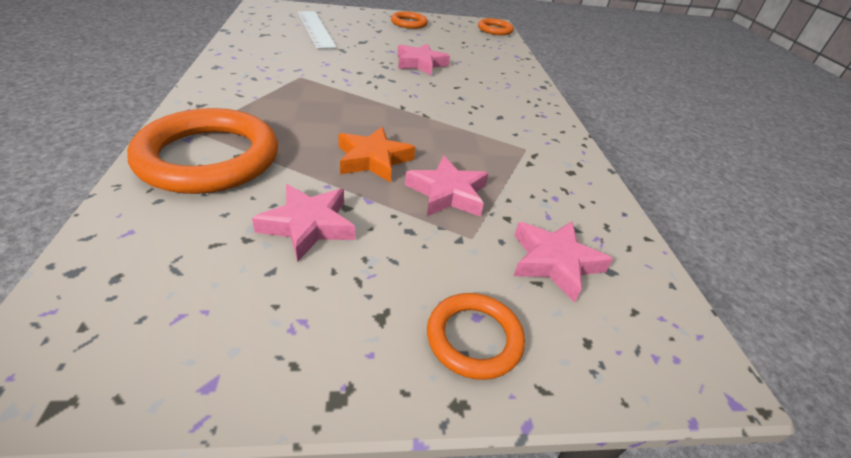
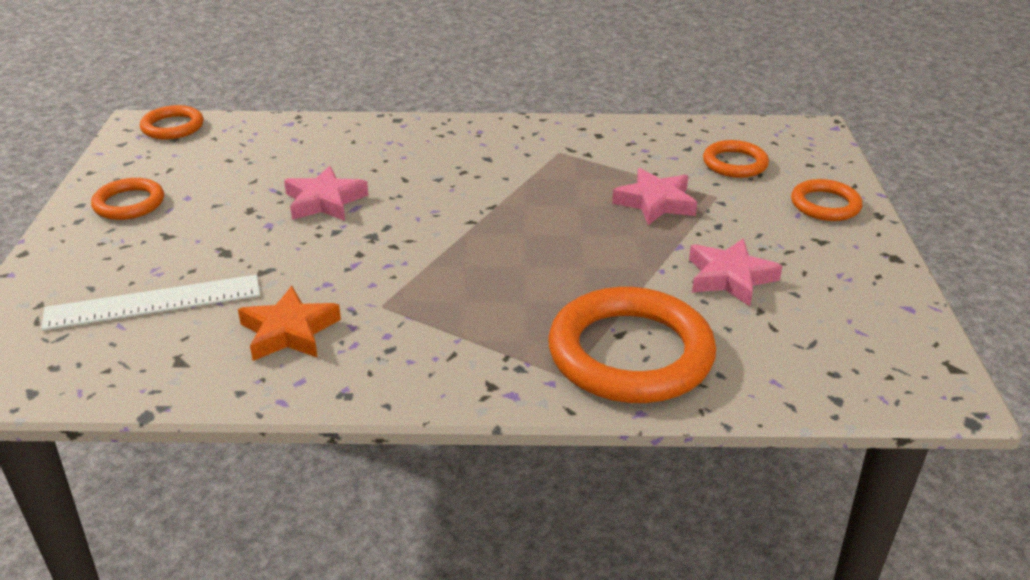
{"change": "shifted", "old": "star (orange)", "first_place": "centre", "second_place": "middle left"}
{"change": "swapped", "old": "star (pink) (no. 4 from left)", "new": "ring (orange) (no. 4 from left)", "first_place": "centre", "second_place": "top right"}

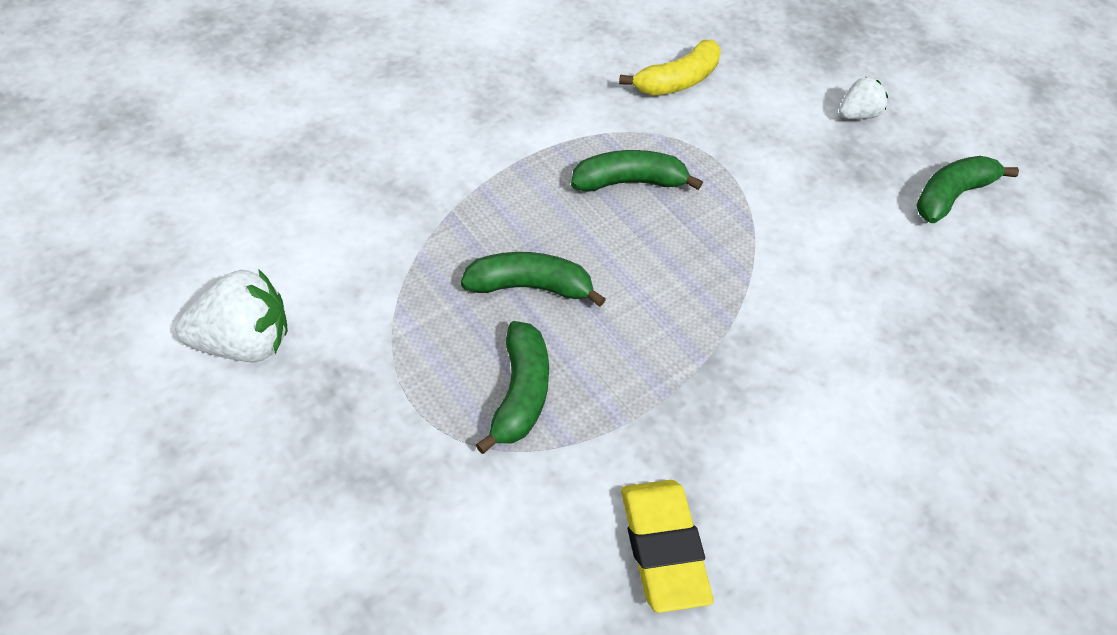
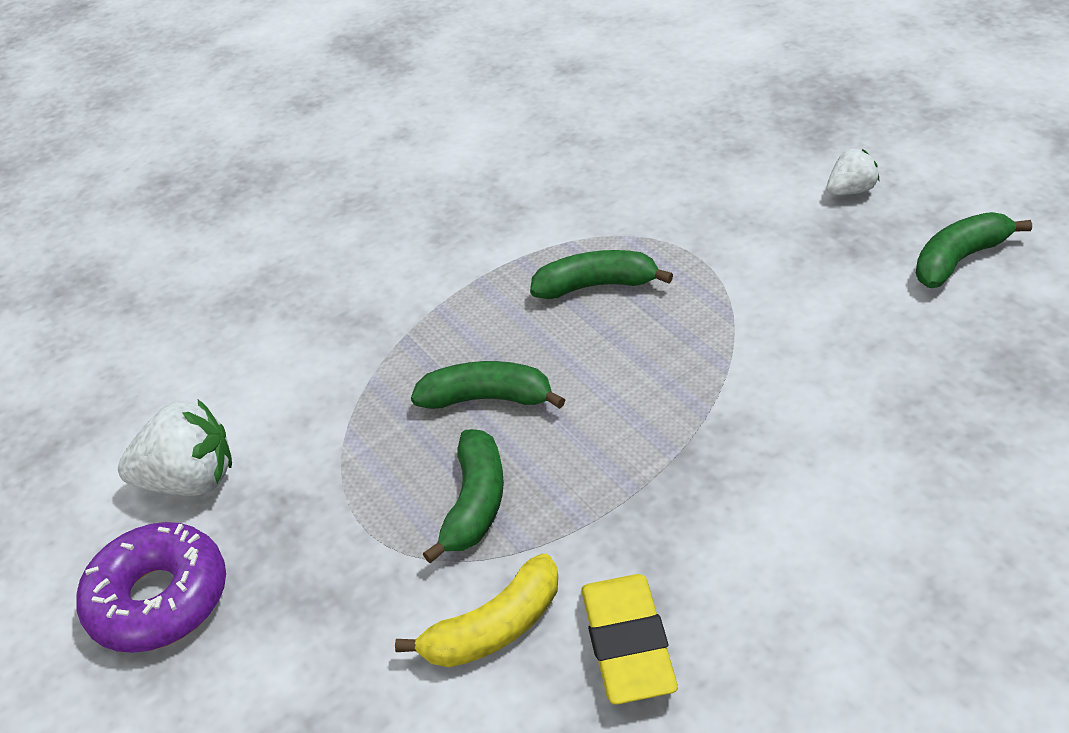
{"change": "shifted", "old": "banana (yellow)", "first_place": "top centre", "second_place": "bottom centre"}
{"change": "new", "new": "donut (purple)", "second_place": "bottom left"}

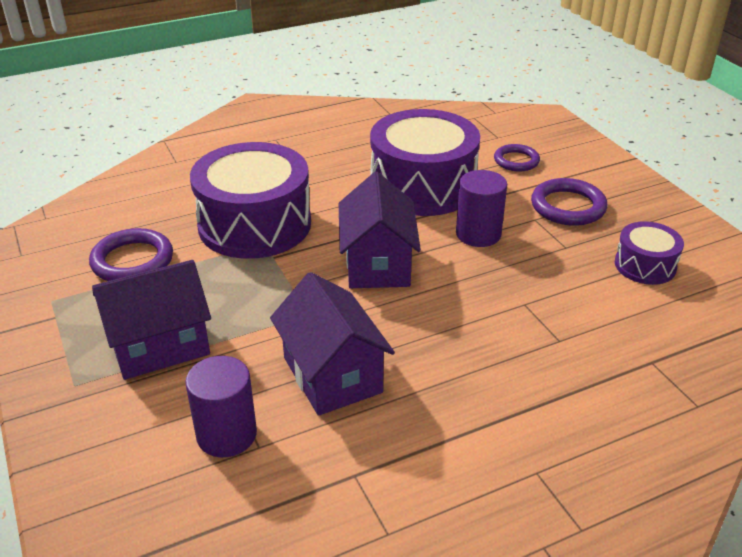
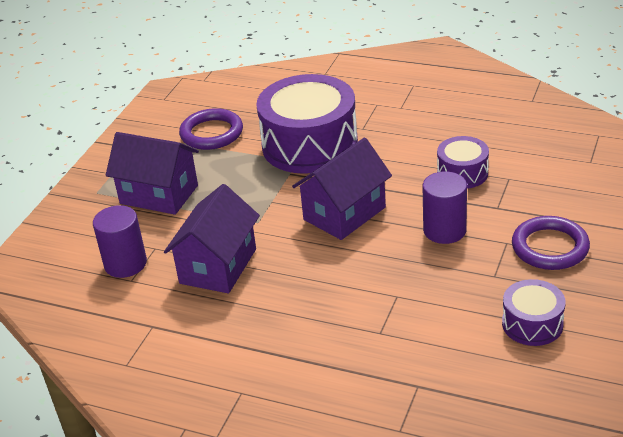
{"change": "scaled", "old": "drum (purple) (no. 2 from left)", "first_place": "top centre", "second_place": "middle right", "factor": 0.5}
{"change": "gone", "old": "ring (purple) (no. 2 from left)", "first_place": "top right"}

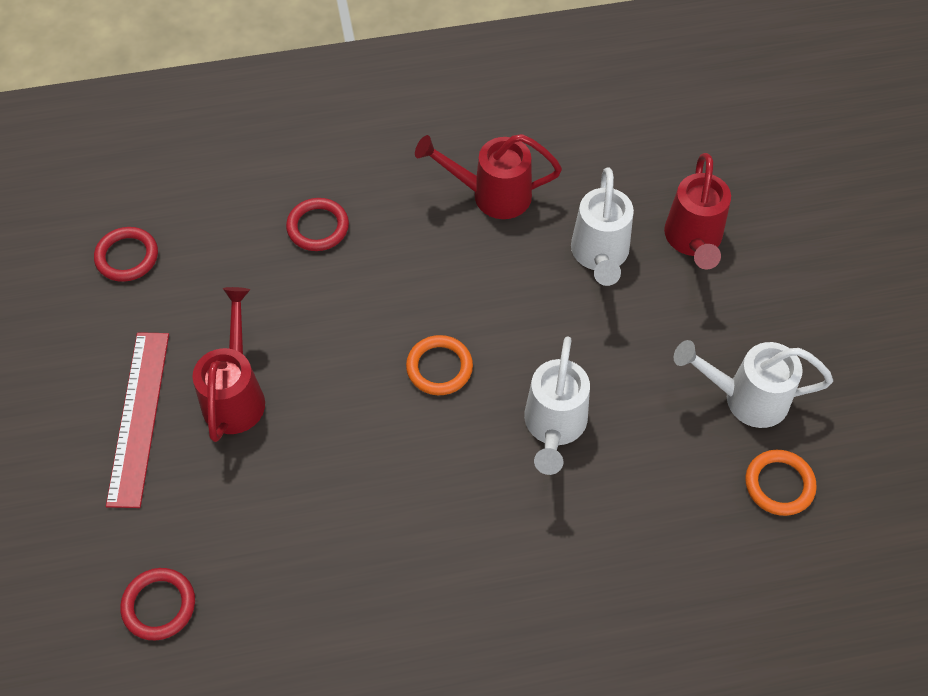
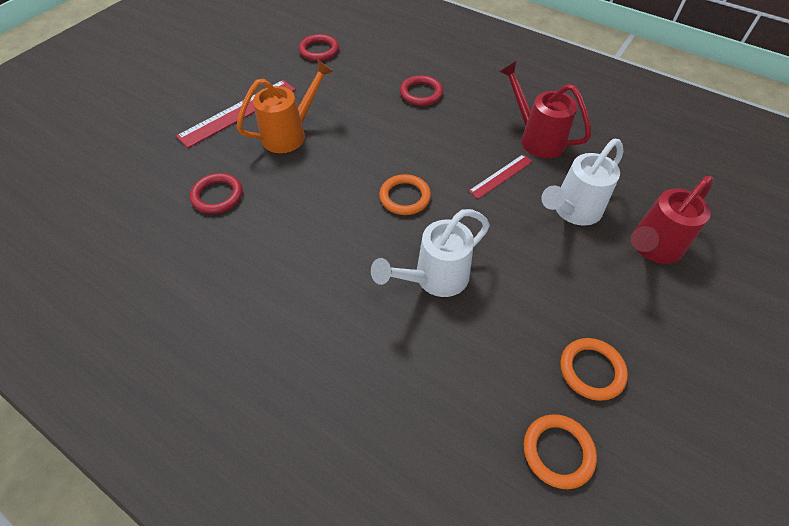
{"change": "repainted", "old": "watering can (red) (no. 1 from left)", "new": "watering can (orange)", "first_place": "middle left", "second_place": "top centre"}
{"change": "swapped", "old": "watering can (white) (no. 3 from left)", "new": "ring (orange) (no. 3 from left)", "first_place": "middle right", "second_place": "bottom right"}
{"change": "shifted", "old": "ring (red) (no. 2 from left in the first image)", "new": "ring (red) (no. 1 from left)", "first_place": "bottom left", "second_place": "middle left"}
{"change": "new", "new": "ruler (red) (no. 2 from left)", "second_place": "centre"}

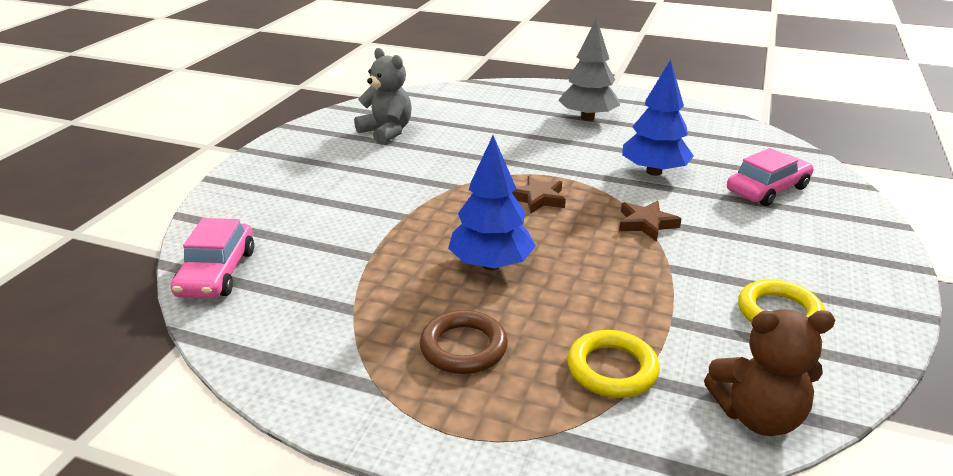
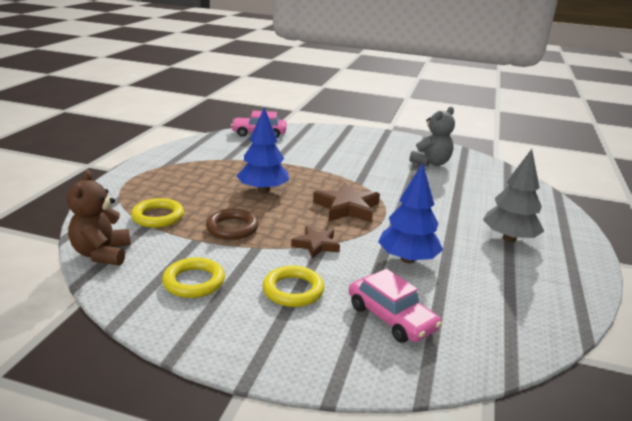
{"change": "scaled", "old": "star (brown) (no. 1 from left in the first image)", "first_place": "centre", "second_place": "centre", "factor": 1.57}
{"change": "shifted", "old": "ring (brown)", "first_place": "bottom centre", "second_place": "centre"}
{"change": "new", "new": "ring (yellow) (no. 3 from left)", "second_place": "bottom centre"}

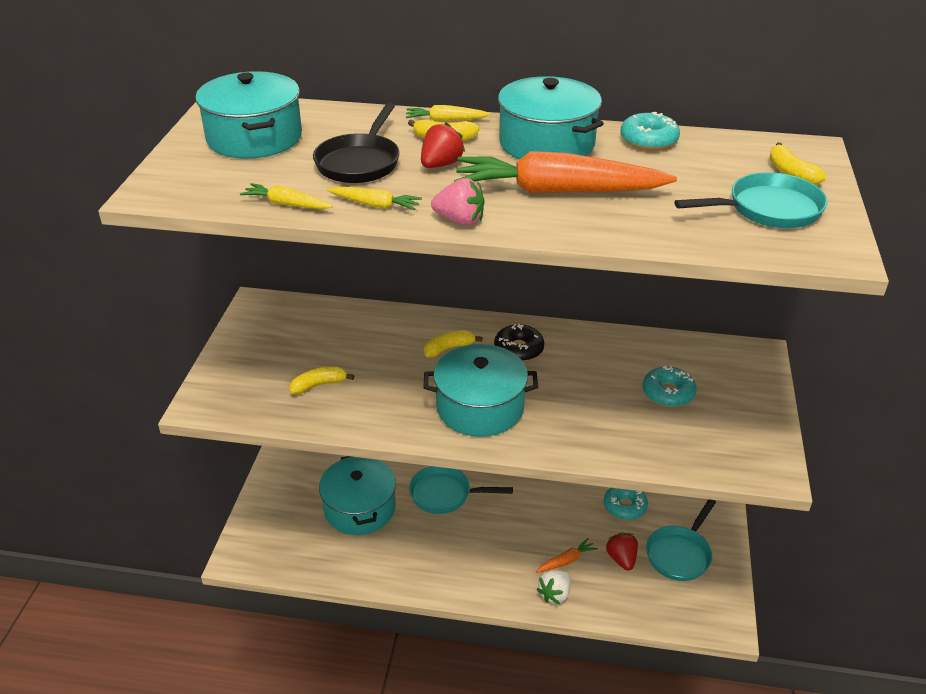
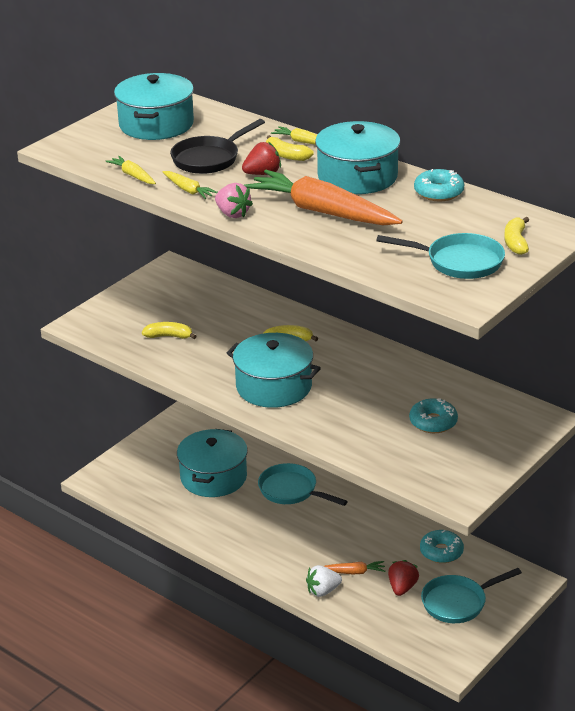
{"change": "gone", "old": "donut (black)", "first_place": "centre"}

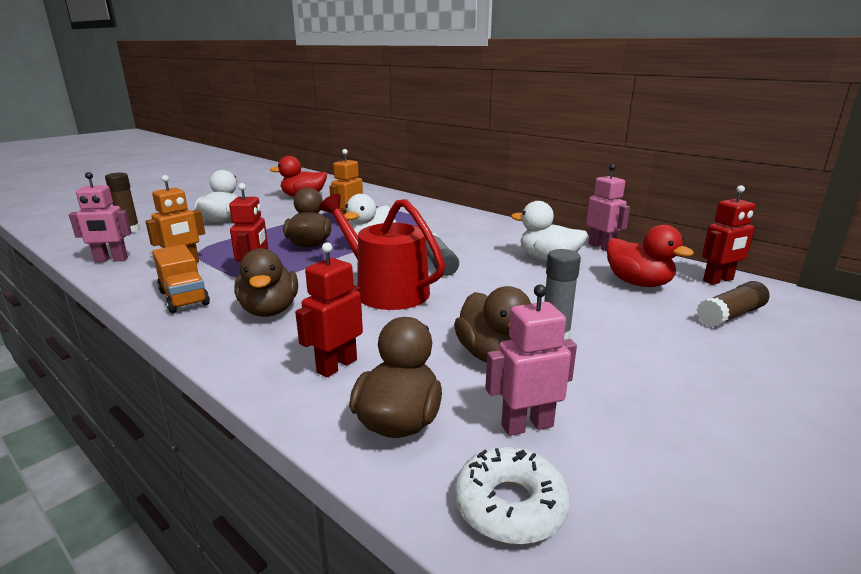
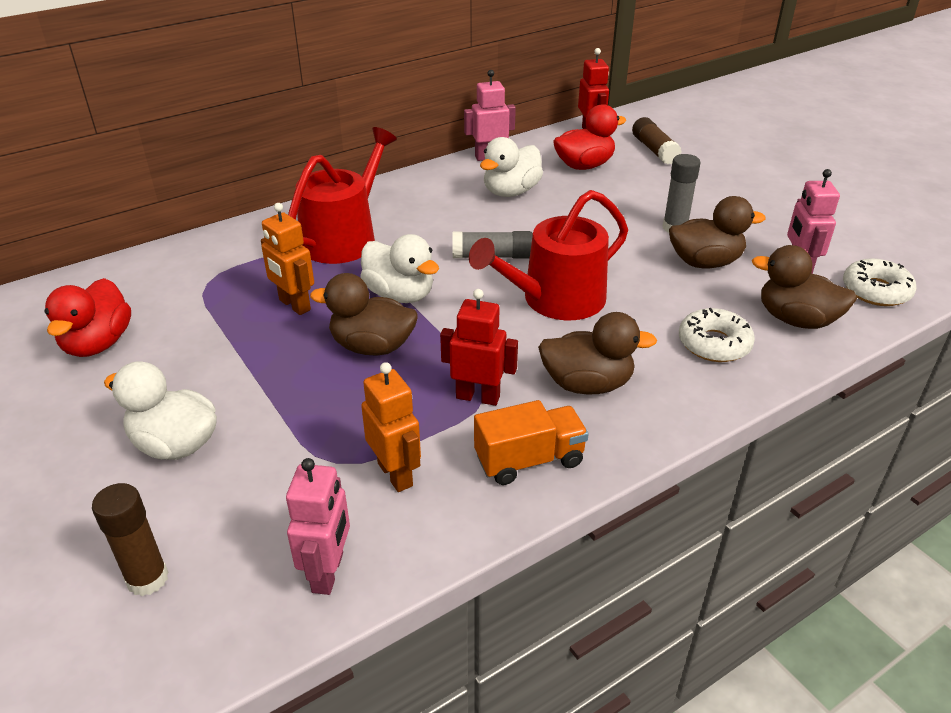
{"change": "swapped", "old": "robot (red) (no. 2 from left)", "new": "donut (white) (no. 1 from left)", "first_place": "centre", "second_place": "middle right"}
{"change": "new", "new": "watering can (red) (no. 1 from left)", "second_place": "top centre"}

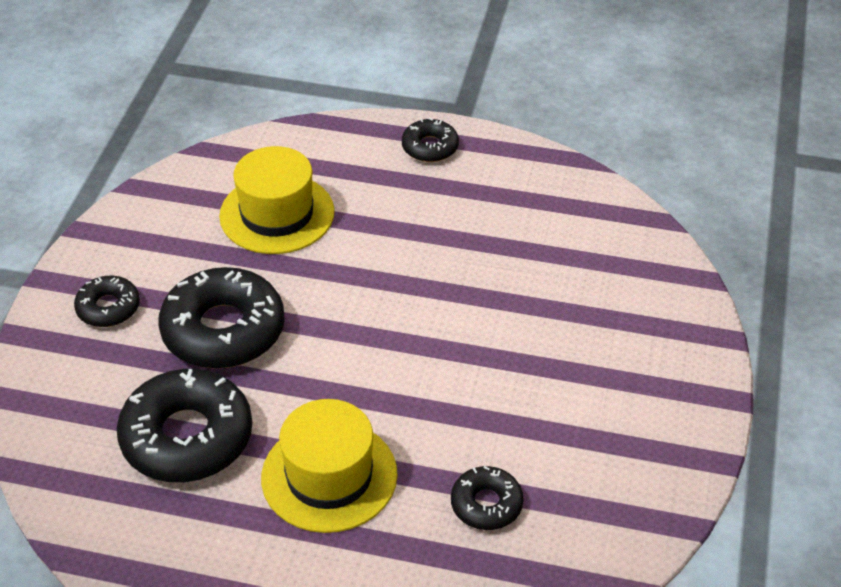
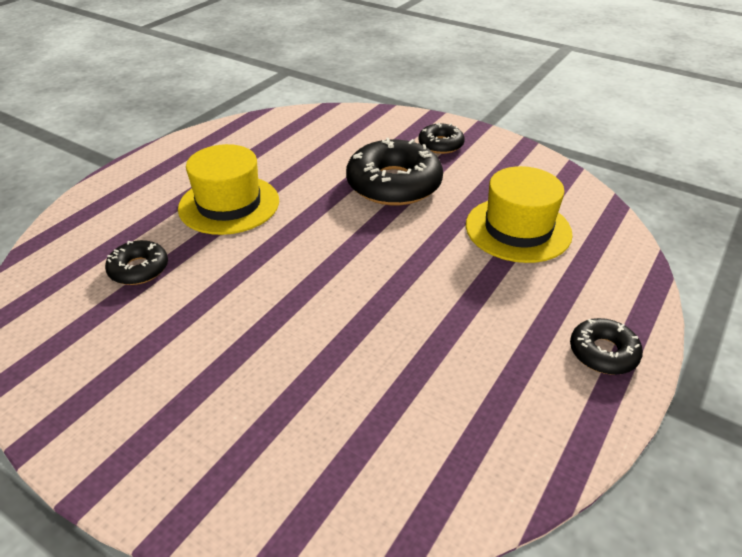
{"change": "gone", "old": "donut (black) (no. 2 from left)", "first_place": "bottom left"}

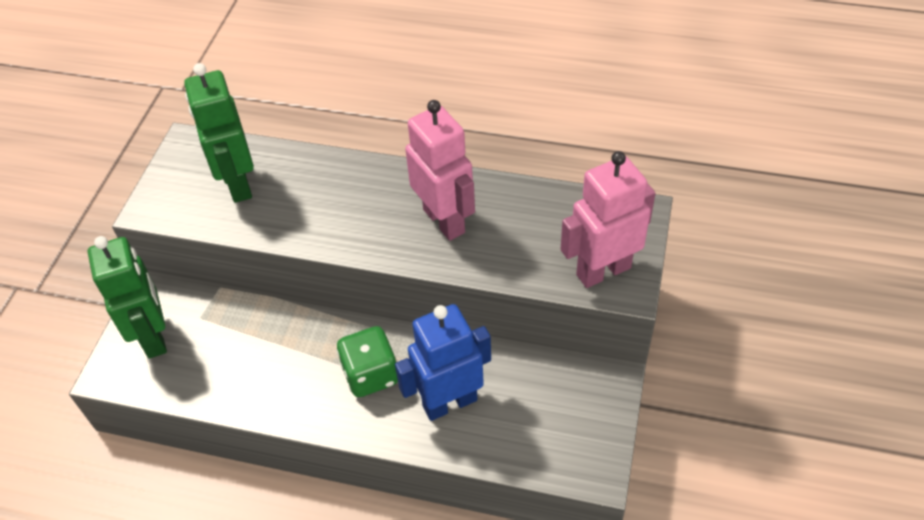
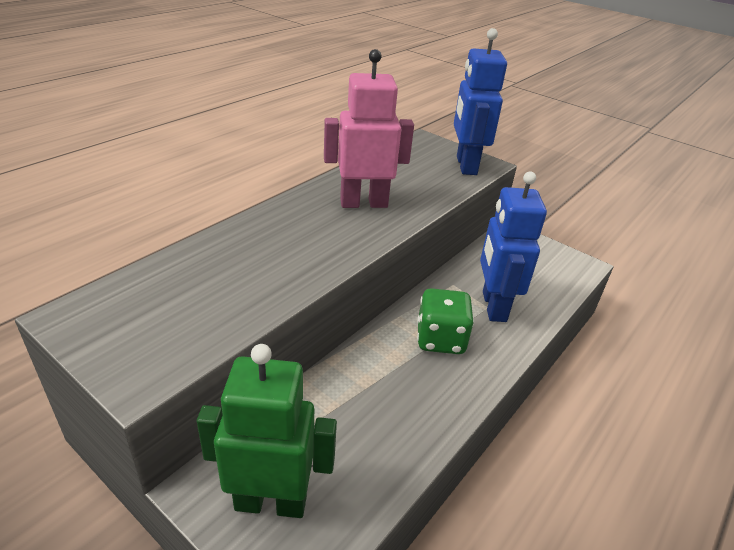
{"change": "gone", "old": "robot (green) (no. 2 from left)", "first_place": "top left"}
{"change": "repainted", "old": "robot (pink) (no. 2 from left)", "new": "robot (blue) (no. 1 from left)", "first_place": "centre", "second_place": "top centre"}

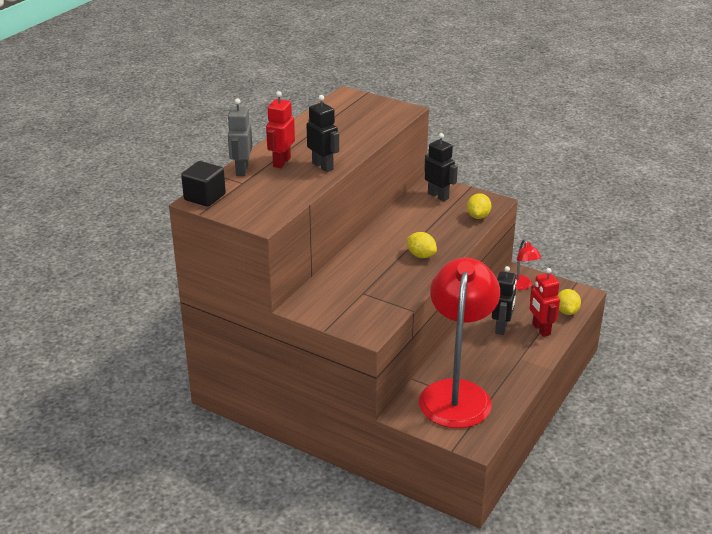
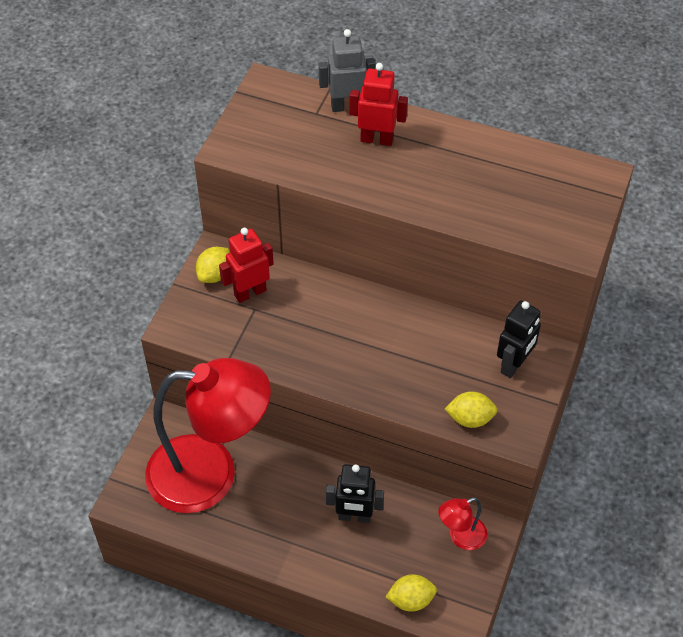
{"change": "gone", "old": "robot (black) (no. 1 from left)", "first_place": "top centre"}
{"change": "gone", "old": "cube (black)", "first_place": "middle left"}
{"change": "shifted", "old": "lemon (yellow) (no. 1 from left)", "first_place": "centre", "second_place": "middle left"}
{"change": "shifted", "old": "robot (red) (no. 2 from left in the first image)", "new": "robot (red) (no. 1 from left)", "first_place": "middle right", "second_place": "centre"}

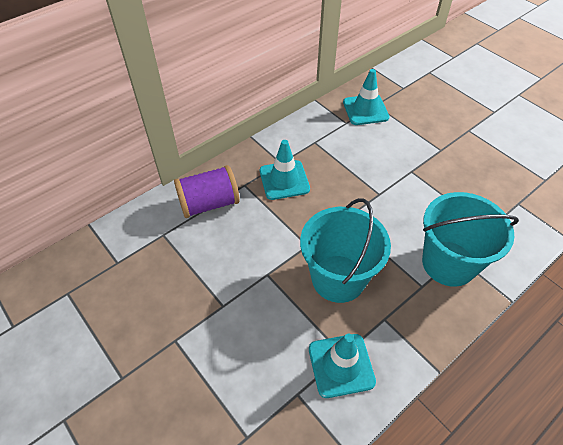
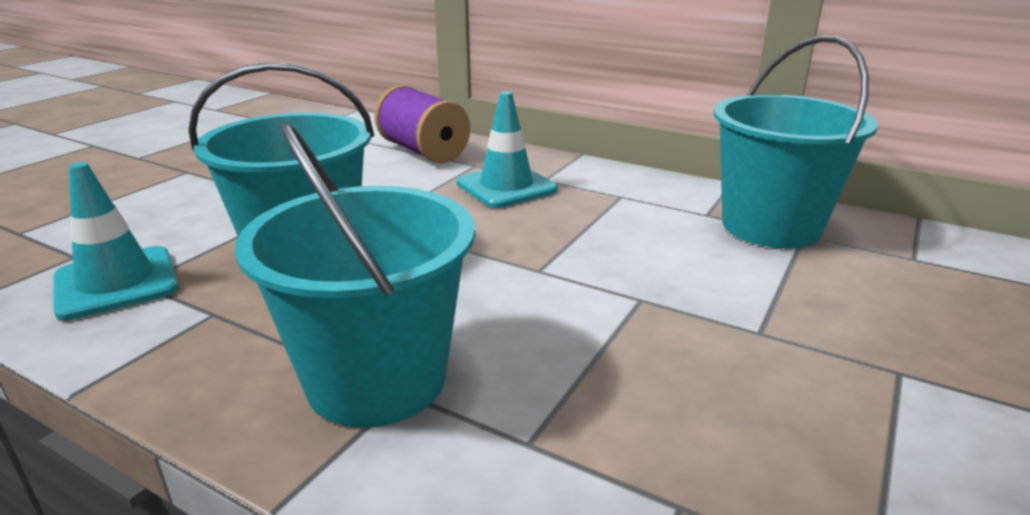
{"change": "swapped", "old": "traffic cone (turquoise) (no. 3 from left)", "new": "bucket (turquoise) (no. 3 from left)", "first_place": "top centre", "second_place": "top right"}

